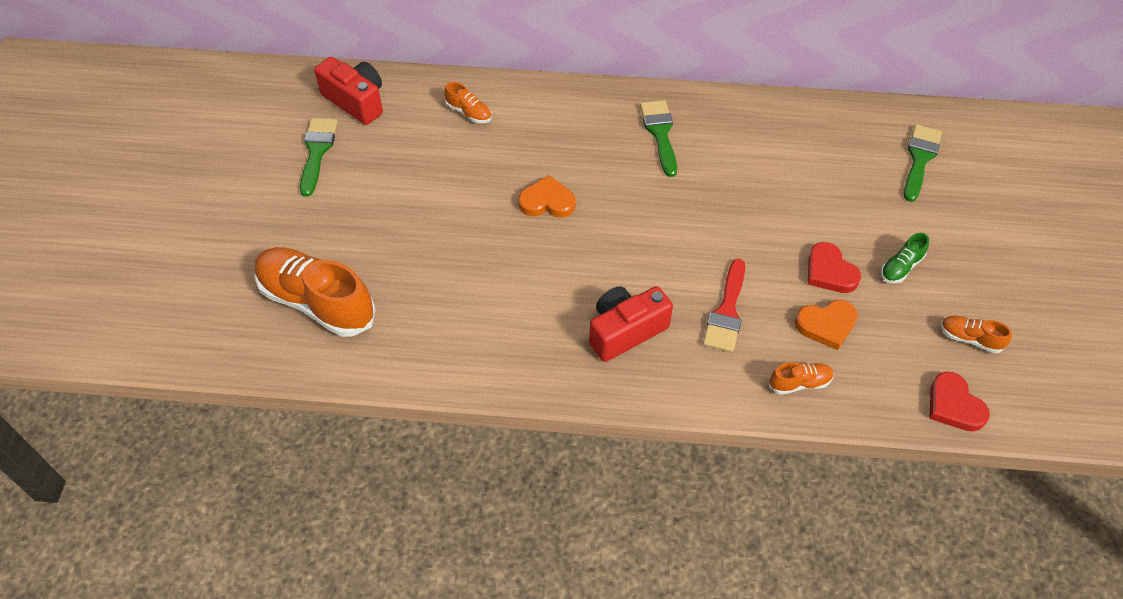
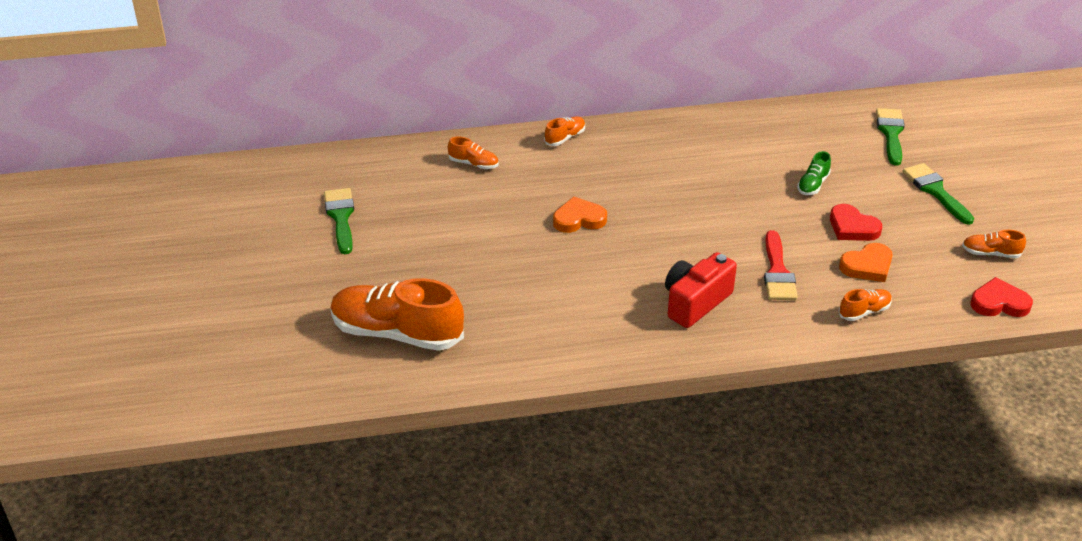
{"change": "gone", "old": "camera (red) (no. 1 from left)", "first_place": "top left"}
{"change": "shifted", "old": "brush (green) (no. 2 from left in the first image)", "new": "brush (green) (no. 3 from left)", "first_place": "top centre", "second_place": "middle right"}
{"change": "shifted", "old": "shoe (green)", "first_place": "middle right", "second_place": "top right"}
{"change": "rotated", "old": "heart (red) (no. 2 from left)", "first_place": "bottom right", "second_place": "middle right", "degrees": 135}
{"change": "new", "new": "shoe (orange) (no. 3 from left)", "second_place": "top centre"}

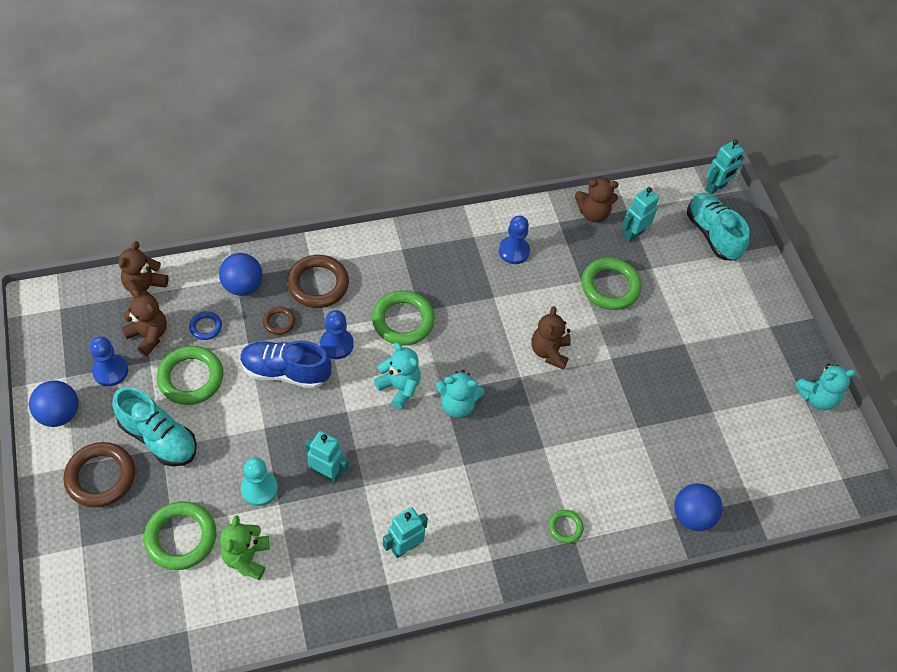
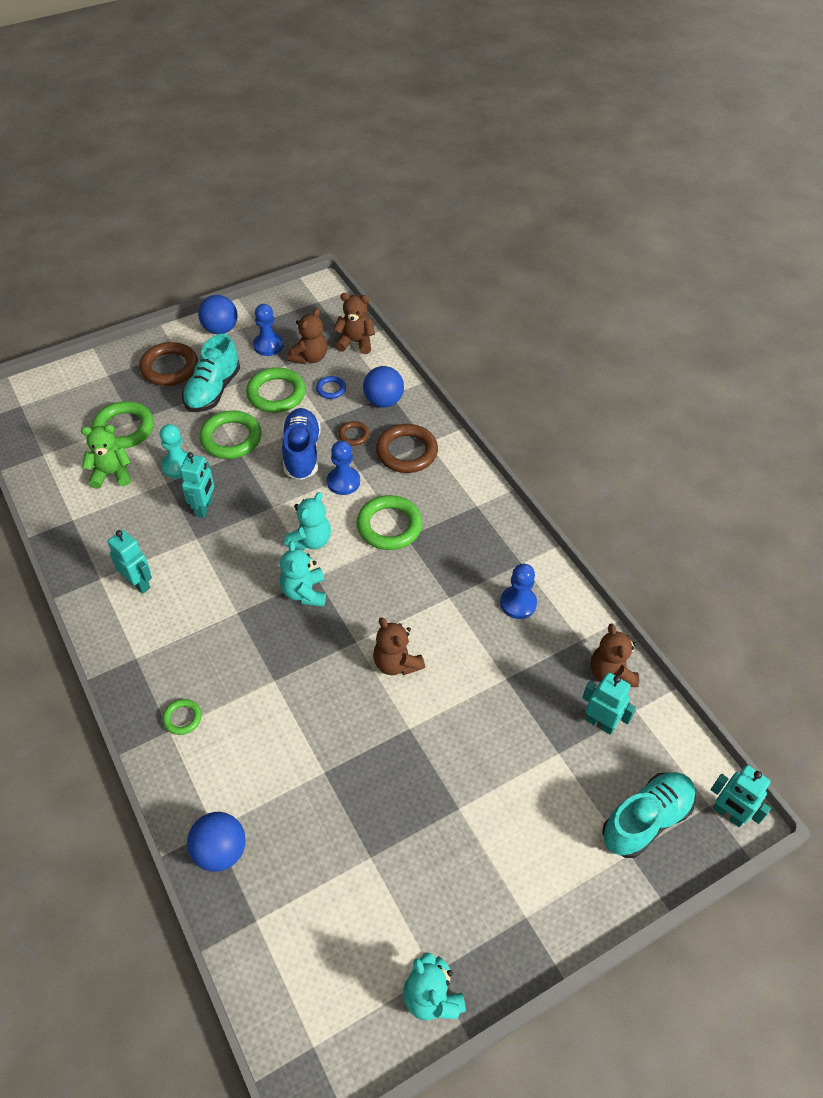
{"change": "shifted", "old": "ring (green) (no. 5 from left in the first image)", "new": "ring (green) (no. 3 from left)", "first_place": "middle right", "second_place": "middle left"}
{"change": "rotated", "old": "teddy bear (brown) (no. 3 from left)", "first_place": "centre", "second_place": "centre", "degrees": -120}

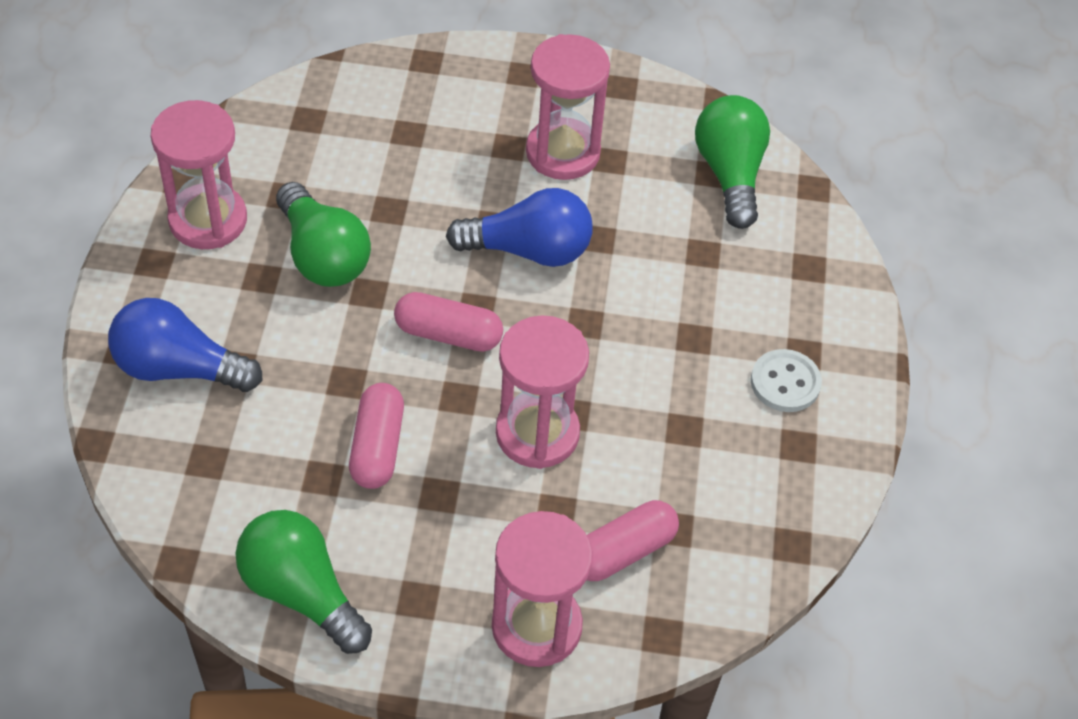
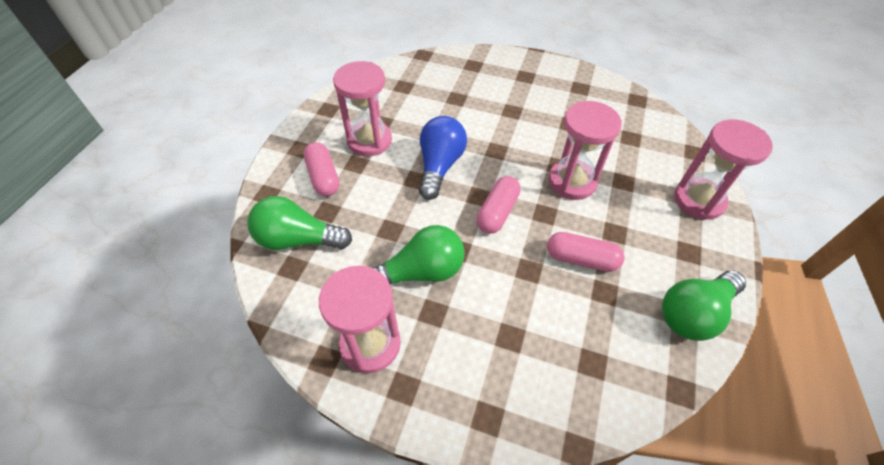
{"change": "shifted", "old": "light bulb (green) (no. 3 from left in the first image)", "new": "light bulb (green) (no. 1 from left)", "first_place": "top right", "second_place": "centre"}
{"change": "gone", "old": "light bulb (blue) (no. 1 from left)", "first_place": "middle left"}
{"change": "gone", "old": "button (white)", "first_place": "middle right"}
{"change": "shifted", "old": "capsule (pink) (no. 3 from left in the first image)", "new": "capsule (pink) (no. 1 from left)", "first_place": "bottom centre", "second_place": "centre"}

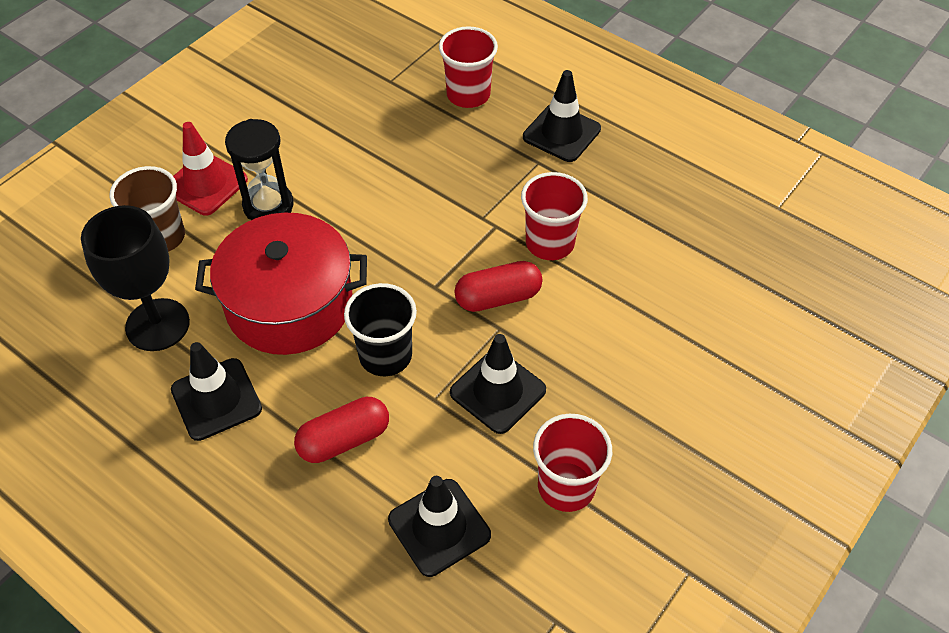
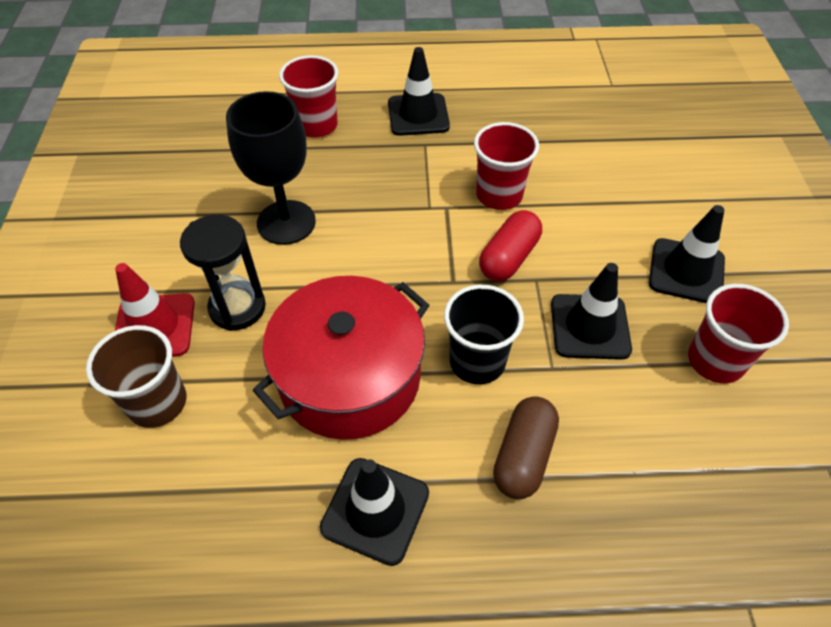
{"change": "shifted", "old": "goblet (black)", "first_place": "middle left", "second_place": "top left"}
{"change": "repainted", "old": "capsule (red) (no. 1 from left)", "new": "capsule (brown)", "first_place": "bottom centre", "second_place": "bottom centre"}
{"change": "shifted", "old": "traffic cone (black) (no. 2 from left in the first image)", "new": "traffic cone (black) (no. 4 from left)", "first_place": "bottom centre", "second_place": "middle right"}

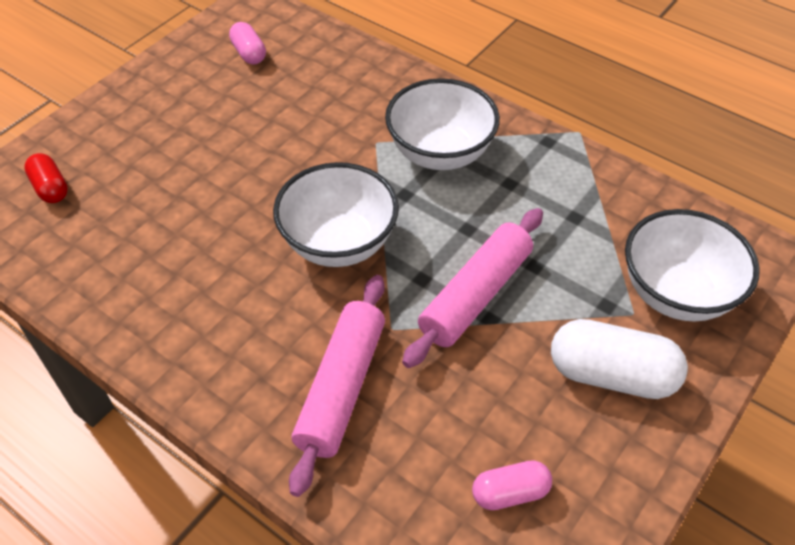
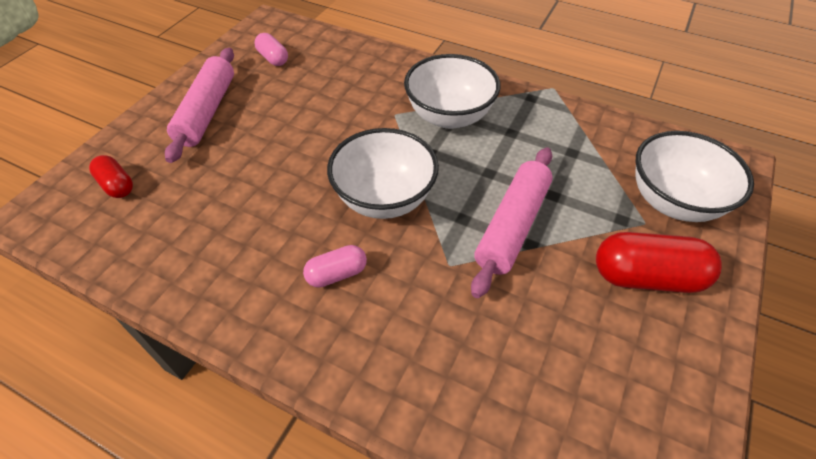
{"change": "shifted", "old": "rolling pin (pink) (no. 1 from left)", "first_place": "bottom centre", "second_place": "top left"}
{"change": "repainted", "old": "capsule (white)", "new": "capsule (red) (no. 2 from left)", "first_place": "middle right", "second_place": "middle right"}
{"change": "shifted", "old": "capsule (pink) (no. 2 from left)", "first_place": "bottom centre", "second_place": "centre"}

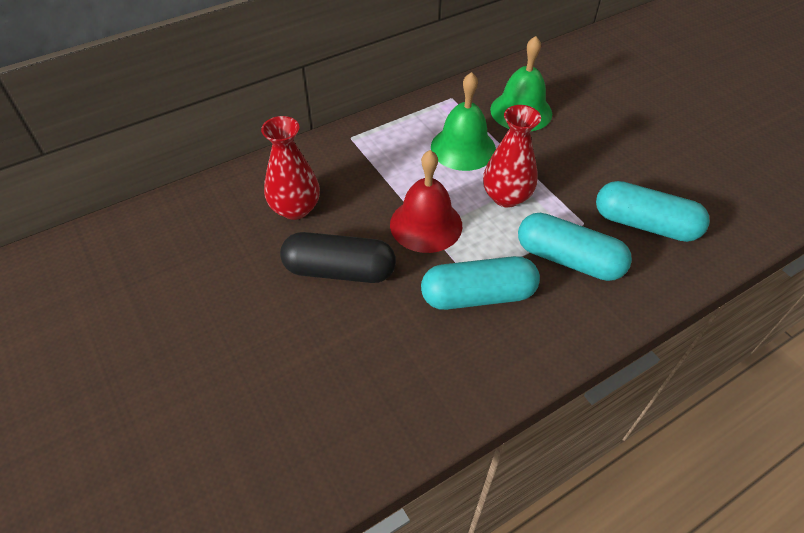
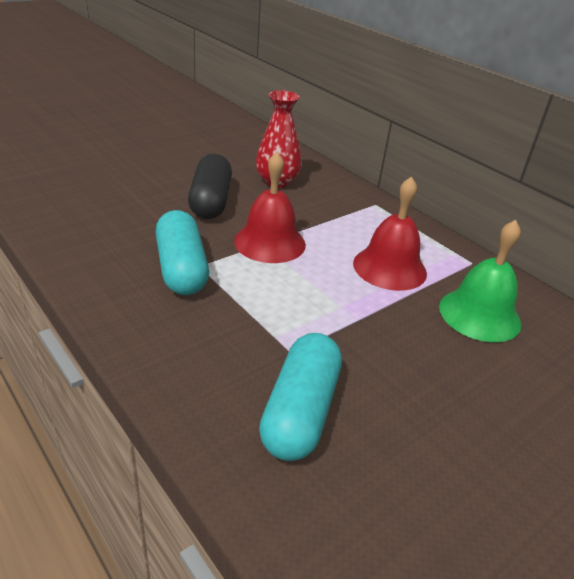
{"change": "repainted", "old": "bell (green) (no. 1 from left)", "new": "bell (red) (no. 2 from left)", "first_place": "top centre", "second_place": "middle right"}
{"change": "gone", "old": "vase (red) (no. 2 from left)", "first_place": "top centre"}
{"change": "gone", "old": "capsule (turquoise) (no. 2 from left)", "first_place": "middle right"}

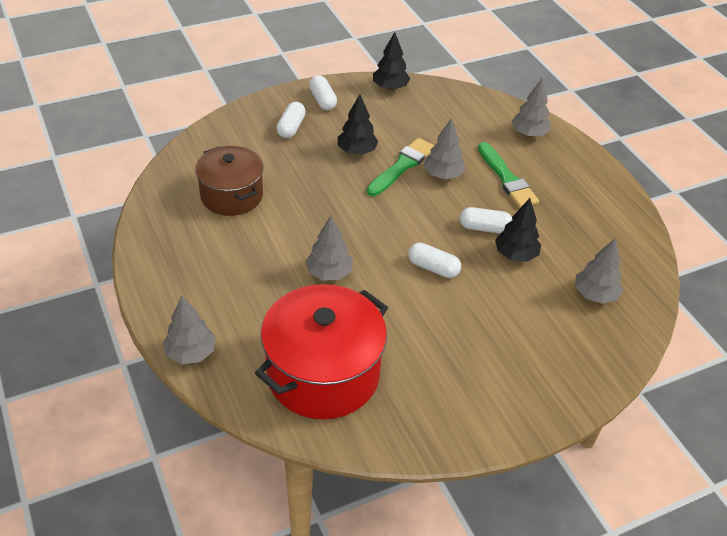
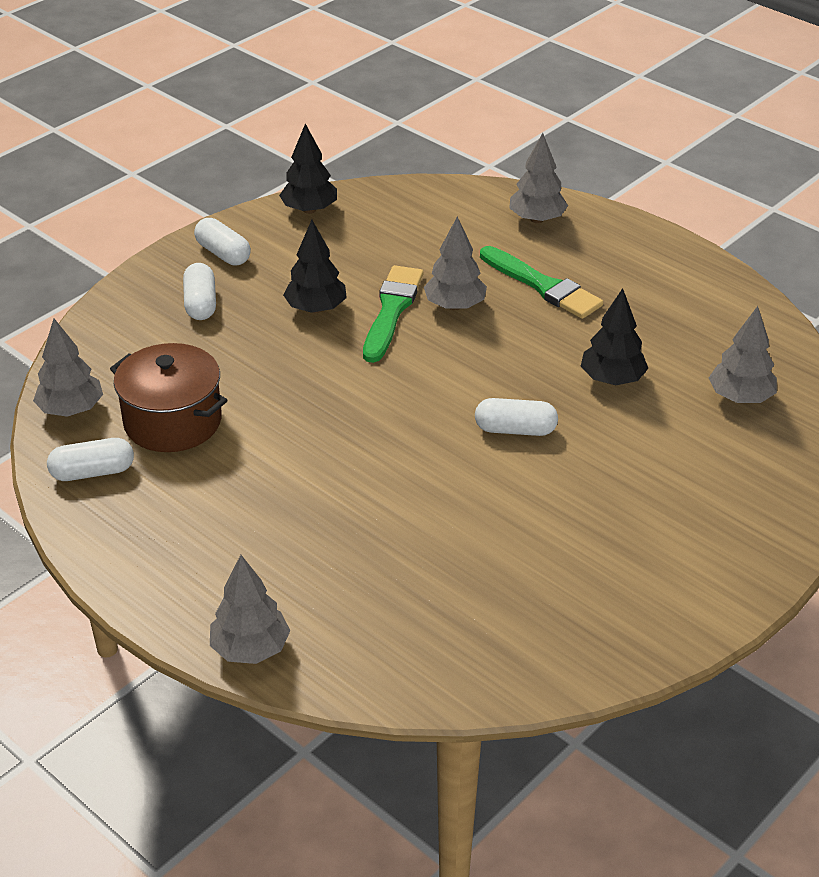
{"change": "shifted", "old": "capsule (white) (no. 4 from left in the first image)", "new": "capsule (white) (no. 1 from left)", "first_place": "middle right", "second_place": "middle left"}
{"change": "shifted", "old": "tree (grey) (no. 2 from left in the first image)", "new": "tree (grey) (no. 1 from left)", "first_place": "centre", "second_place": "middle left"}
{"change": "gone", "old": "pot (red)", "first_place": "centre"}

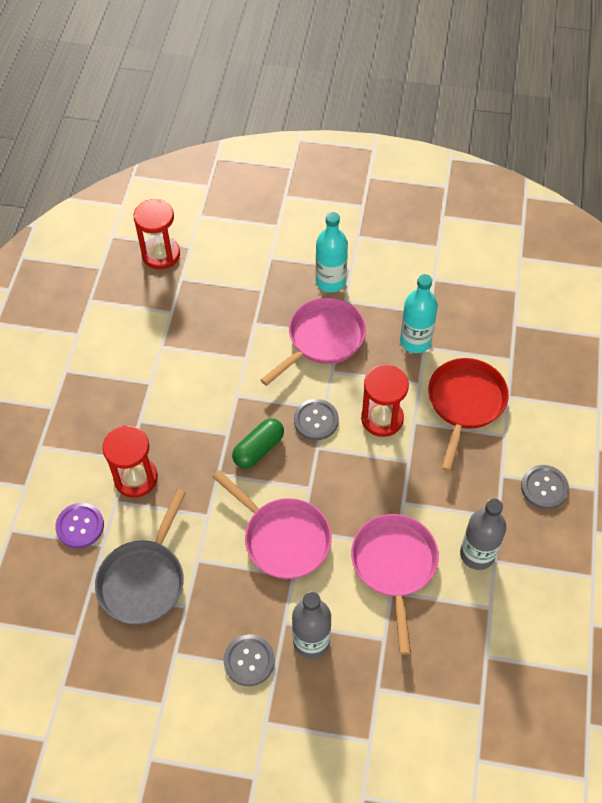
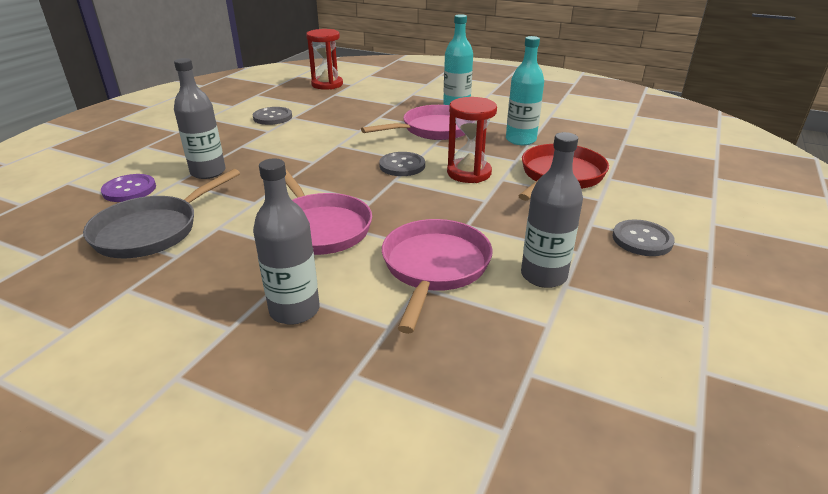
{"change": "gone", "old": "capsule (green)", "first_place": "centre"}
{"change": "swapped", "old": "hourglass (red) (no. 1 from left)", "new": "bottle (grey) (no. 1 from left)", "first_place": "middle left", "second_place": "top left"}
{"change": "shifted", "old": "button (grey) (no. 1 from left)", "first_place": "bottom centre", "second_place": "top left"}

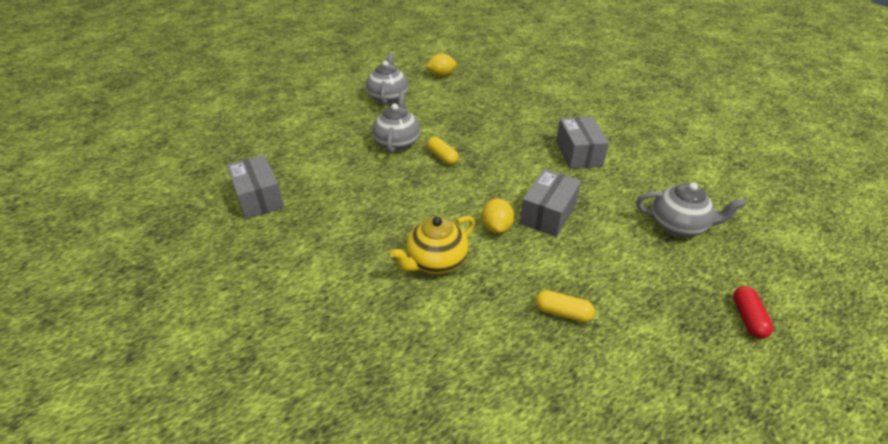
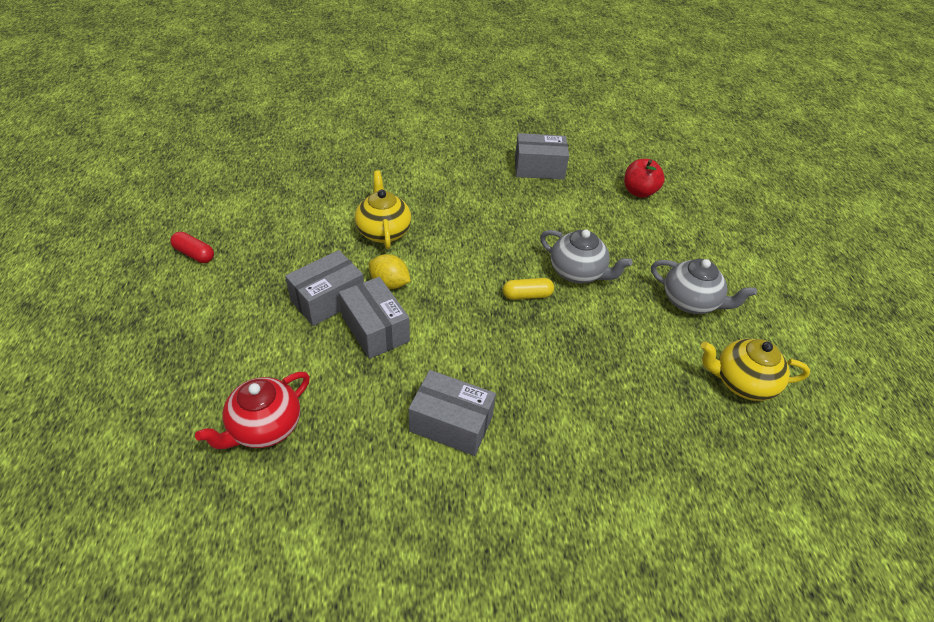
{"change": "swapped", "old": "lemon (yellow) (no. 1 from left)", "new": "teapot (yellow) (no. 2 from left)", "first_place": "top centre", "second_place": "middle right"}
{"change": "repainted", "old": "teapot (grey) (no. 3 from left)", "new": "teapot (red)", "first_place": "middle right", "second_place": "middle left"}
{"change": "shifted", "old": "capsule (red)", "first_place": "bottom right", "second_place": "middle left"}
{"change": "gone", "old": "capsule (yellow) (no. 2 from left)", "first_place": "bottom centre"}
{"change": "new", "new": "apple (red)", "second_place": "top right"}
{"change": "new", "new": "box (grey) (no. 1 from left)", "second_place": "centre"}

